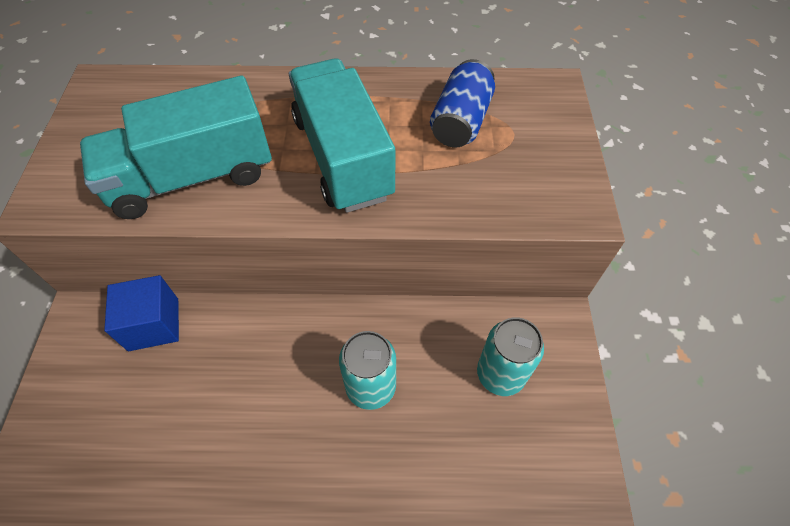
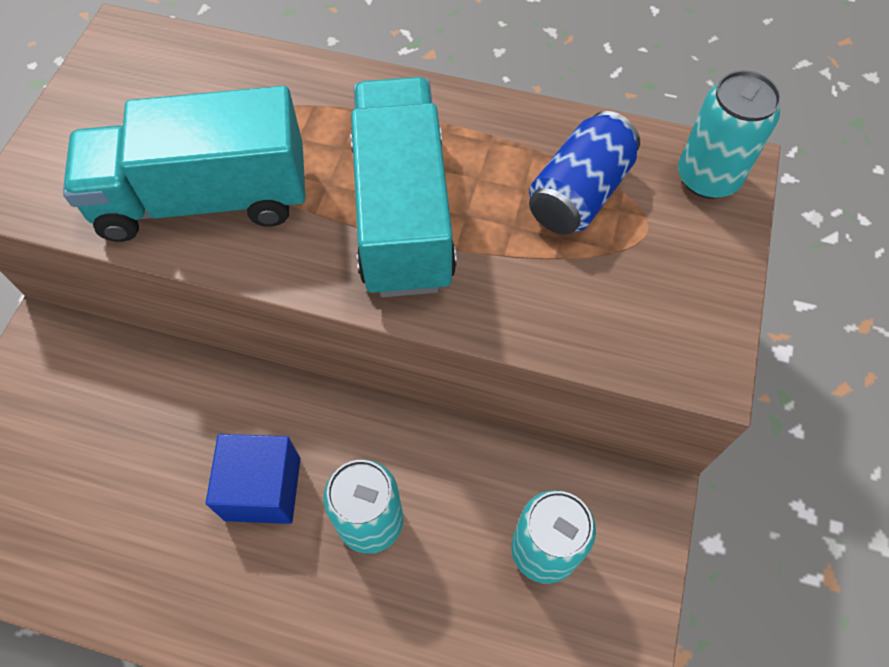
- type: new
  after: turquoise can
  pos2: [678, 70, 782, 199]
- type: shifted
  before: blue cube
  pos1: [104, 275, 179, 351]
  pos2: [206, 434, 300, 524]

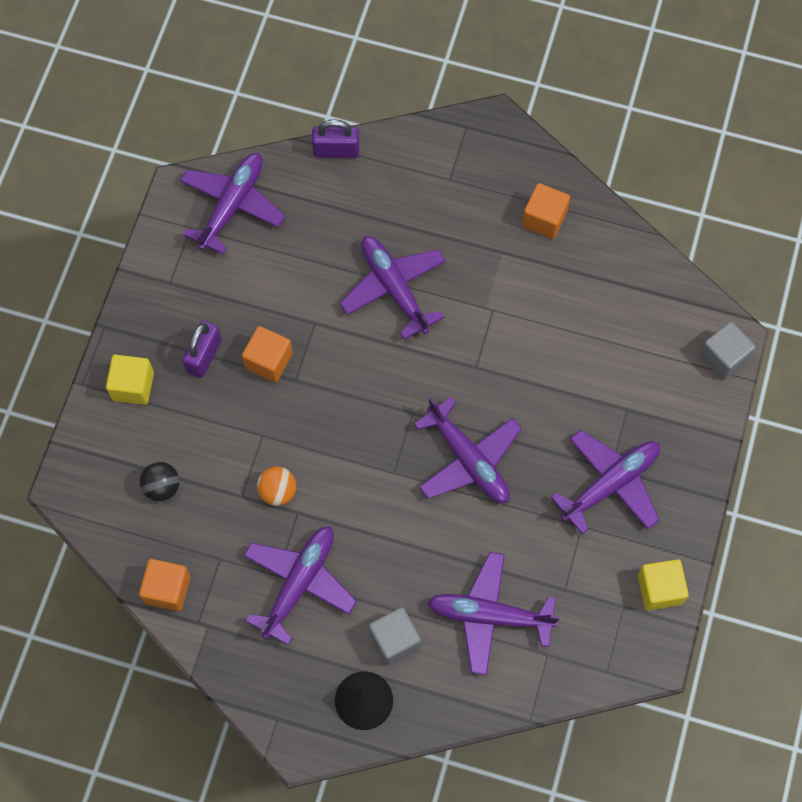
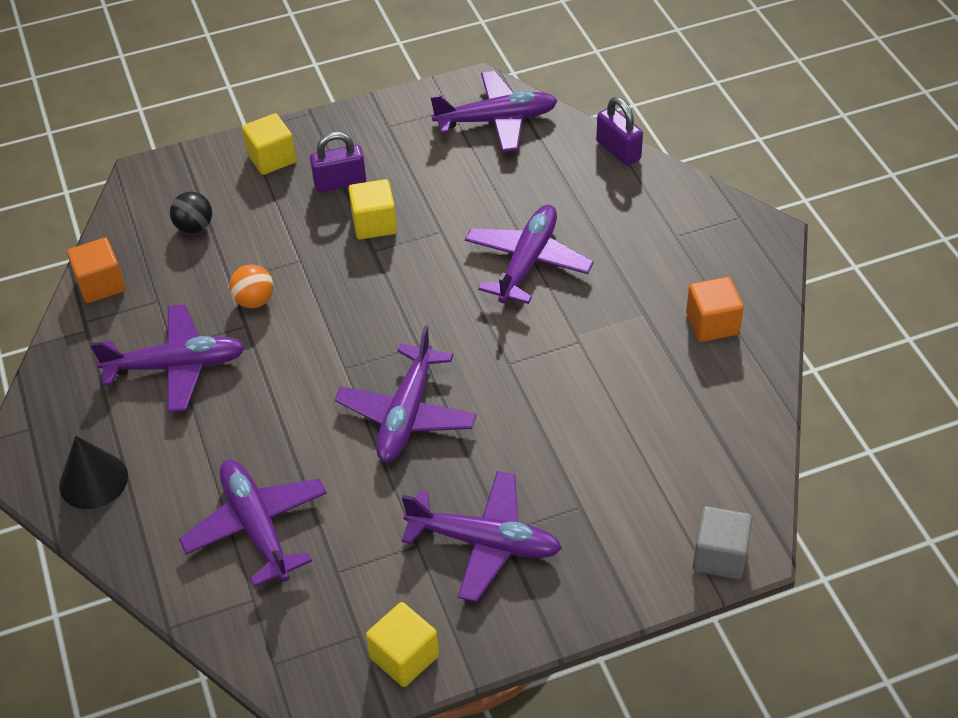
- type: gone
  before: grey cube
  pos1: [369, 607, 421, 665]
- type: repainted
  before: orange cube
  after: yellow cube
  pos1: [242, 326, 293, 383]
  pos2: [349, 179, 397, 239]

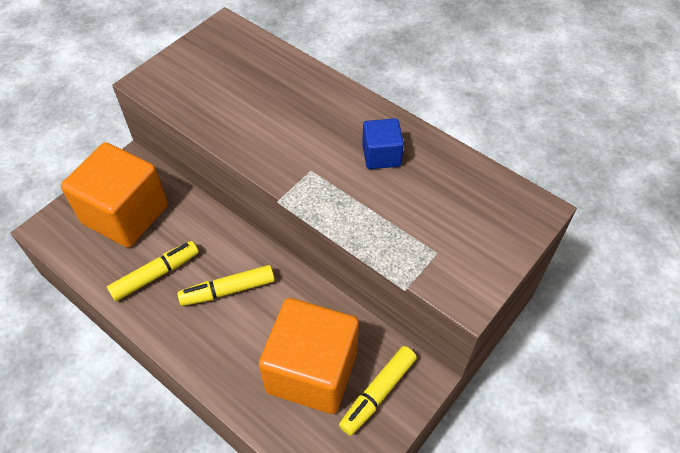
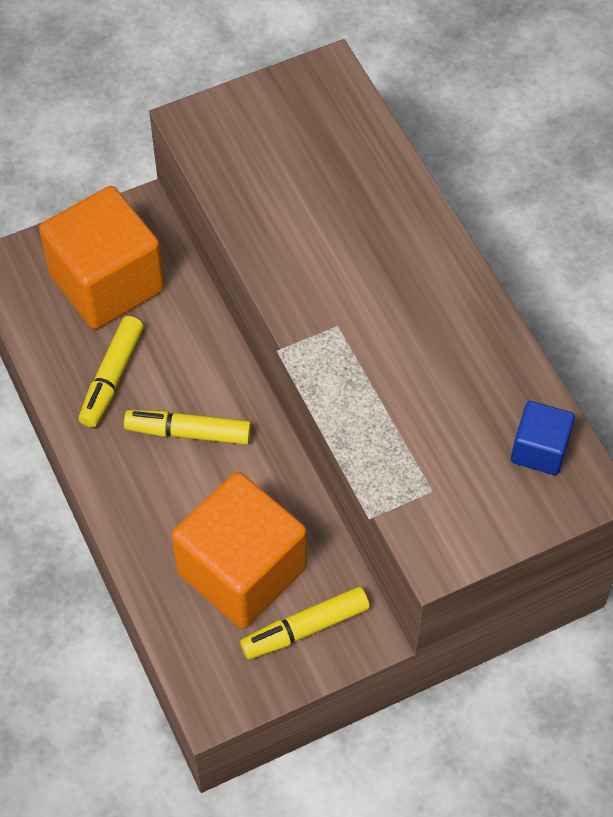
- type: shifted
  before: blue cube
  pos1: [362, 118, 404, 169]
  pos2: [511, 401, 575, 475]
- type: rotated
  before: yellow marker
  pos1: [107, 241, 199, 301]
  pos2: [79, 316, 144, 428]
  turn: 120

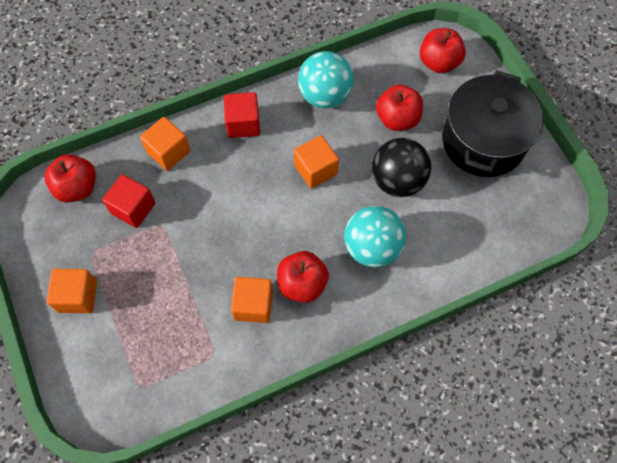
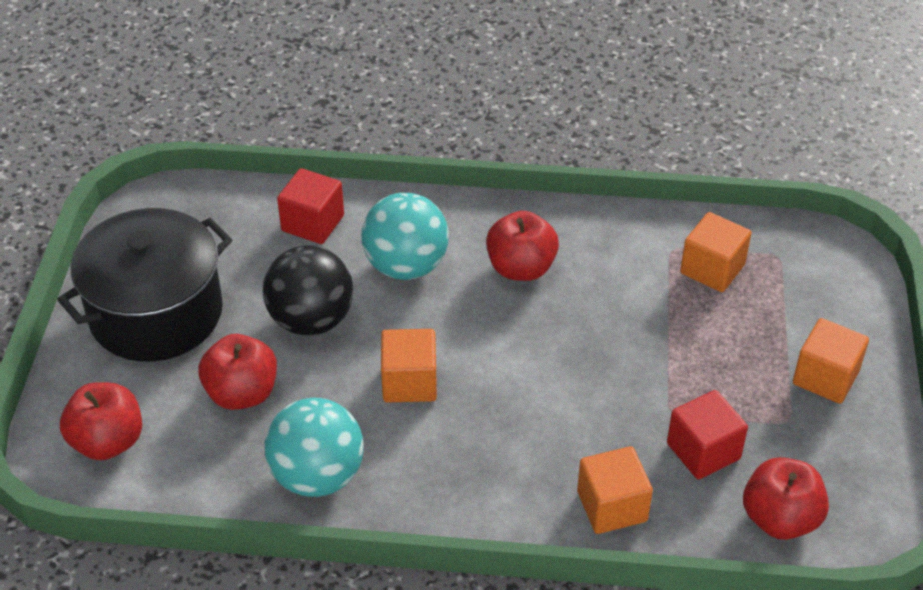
- type: shifted
  before: red cube
  pos1: [224, 92, 260, 138]
  pos2: [277, 168, 344, 244]
- type: shifted
  before: orange cube
  pos1: [231, 277, 273, 323]
  pos2: [680, 212, 751, 292]

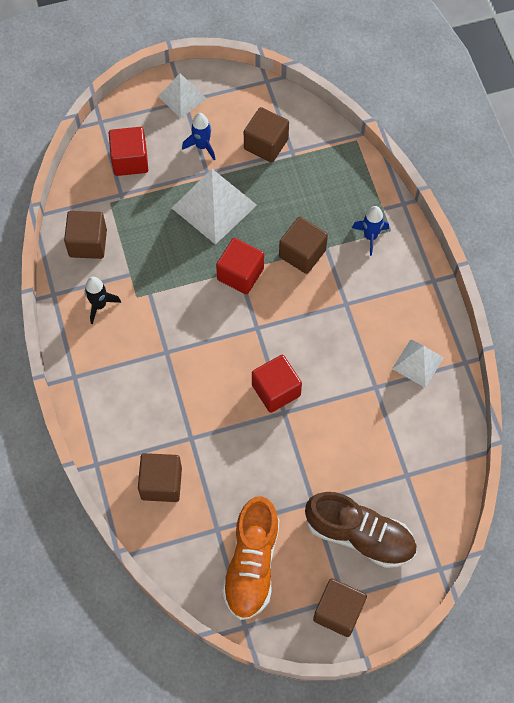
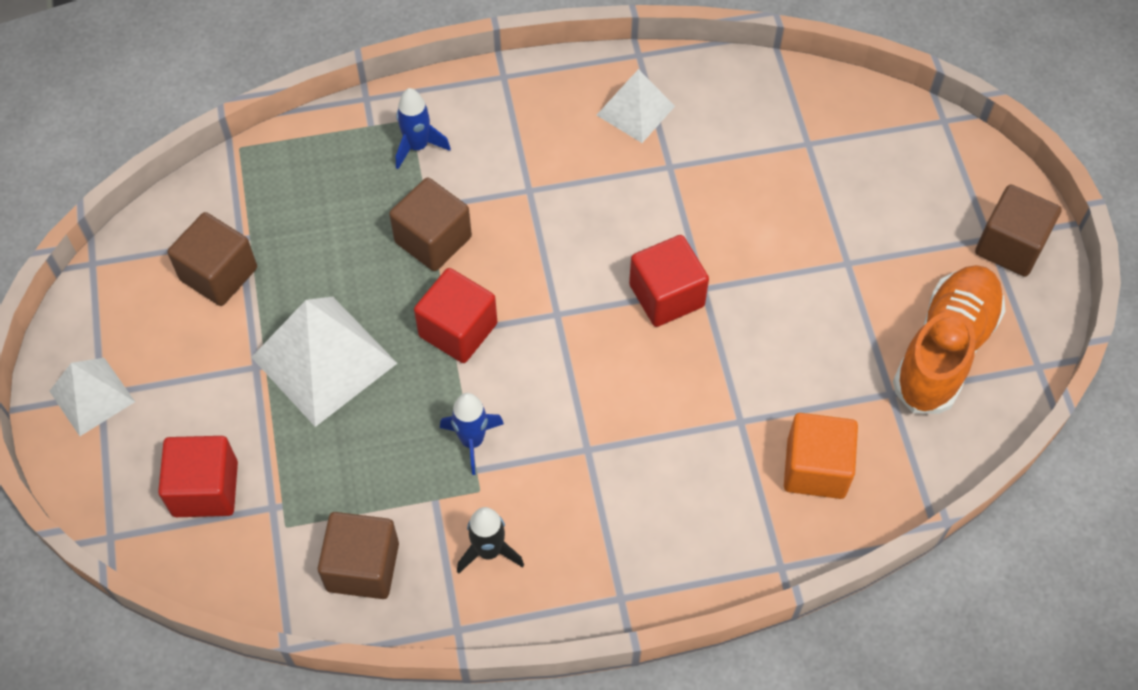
- type: gone
  before: brown shoe
  pos1: [305, 492, 417, 568]
- type: shifted
  before: blue rocket
  pos1: [182, 113, 216, 160]
  pos2: [440, 393, 504, 475]
- type: repainted
  before: brown cube
  after: orange cube
  pos1: [138, 453, 182, 502]
  pos2: [784, 413, 858, 499]
- type: rotated
  before: orange shoe
  pos1: [222, 496, 279, 620]
  pos2: [893, 265, 1006, 414]
  turn: -75

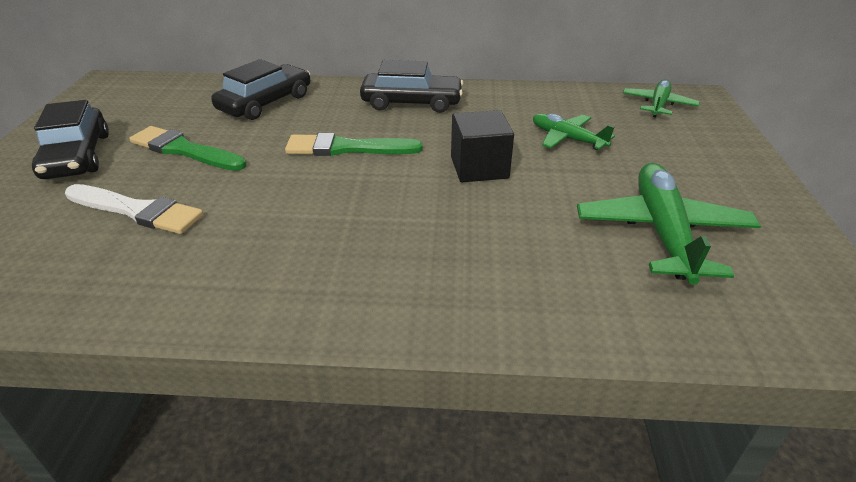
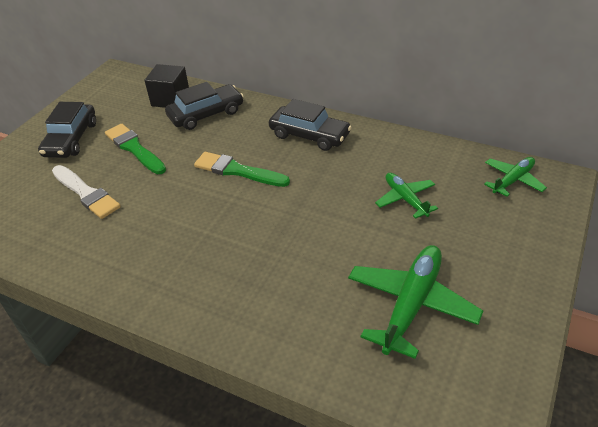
- type: shifted
  before: black cube
  pos1: [451, 110, 514, 182]
  pos2: [144, 64, 189, 108]

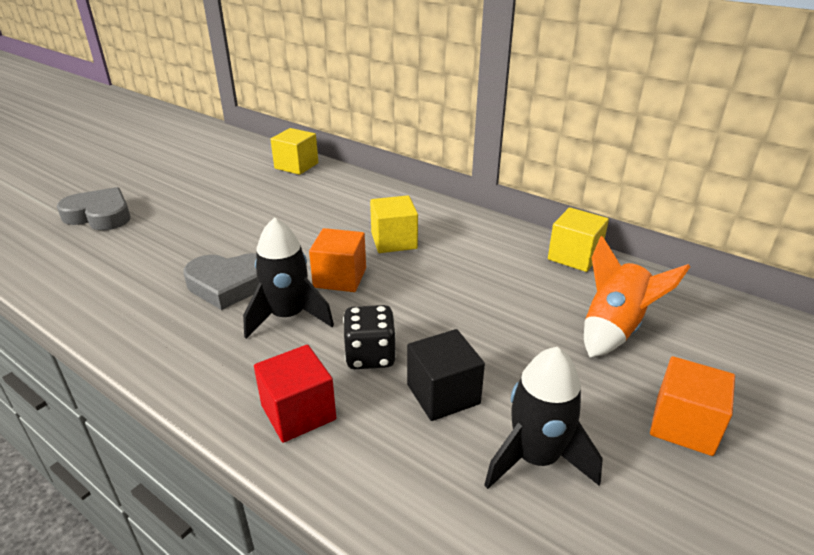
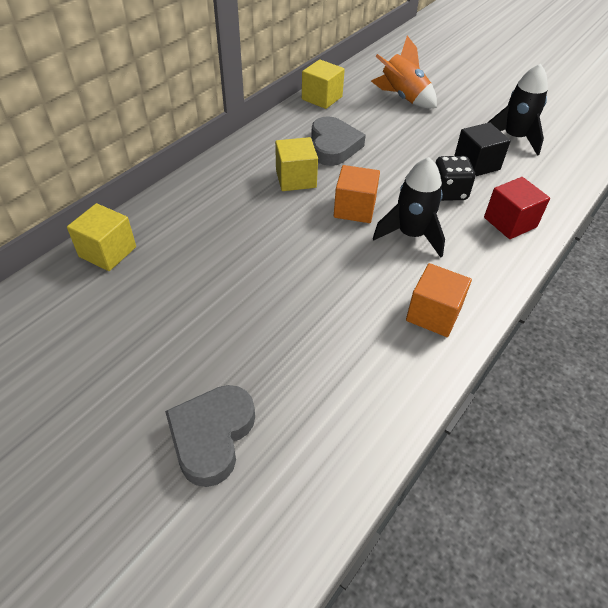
- type: shifted
  before: grey heart
  pos1: [183, 253, 259, 310]
  pos2: [311, 116, 366, 166]
- type: shifted
  before: orange cube
  pos1: [650, 356, 735, 456]
  pos2: [406, 263, 472, 337]

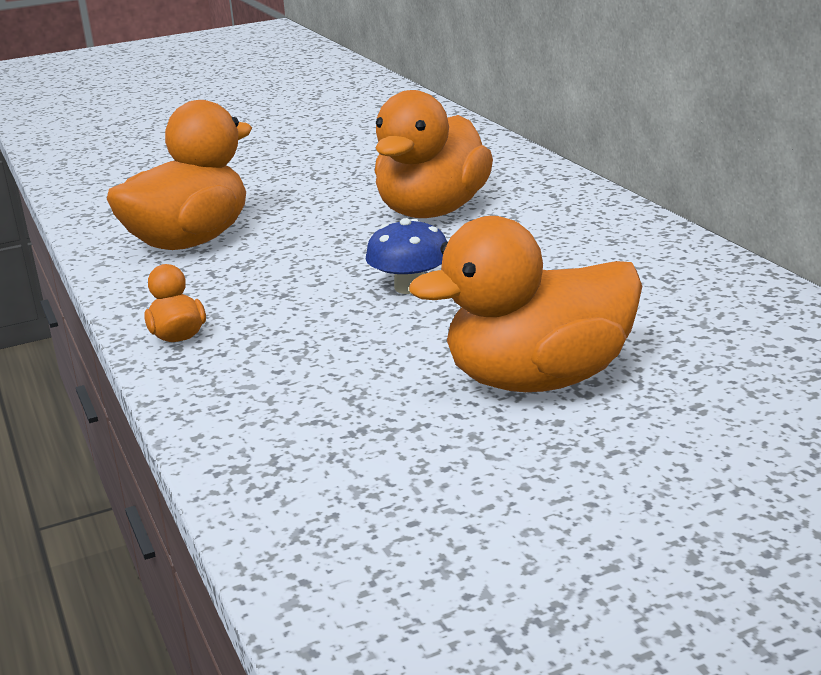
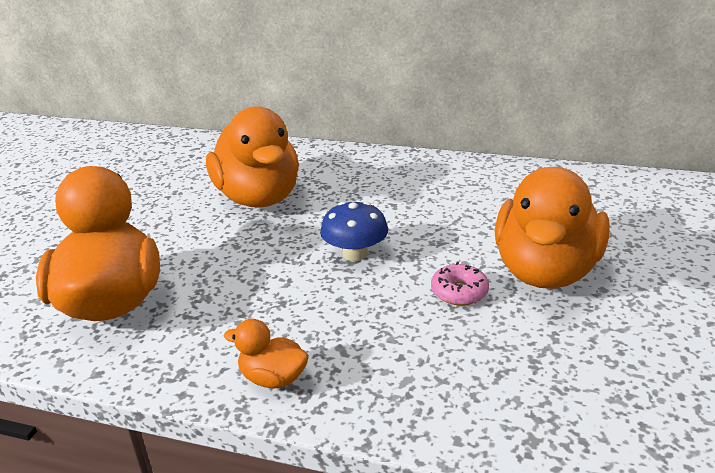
- type: new
  after: pink donut
  pos2: [431, 262, 489, 306]

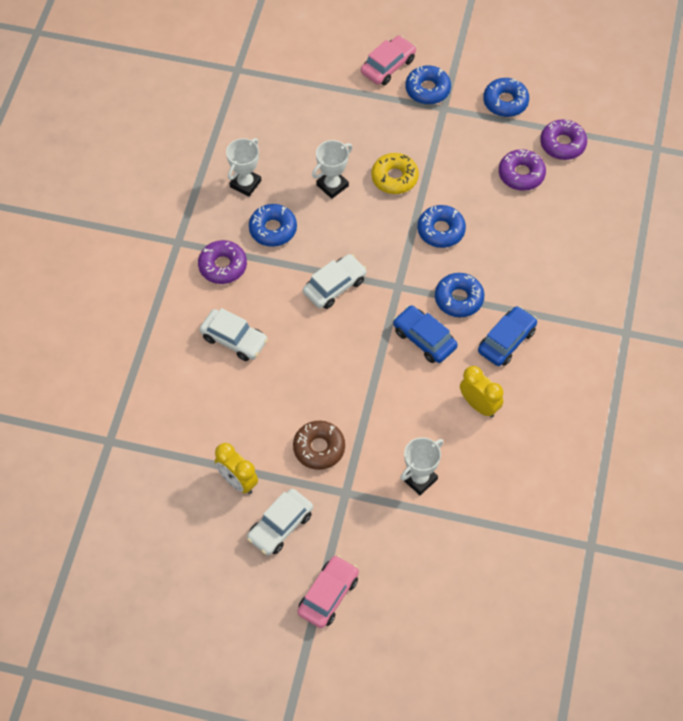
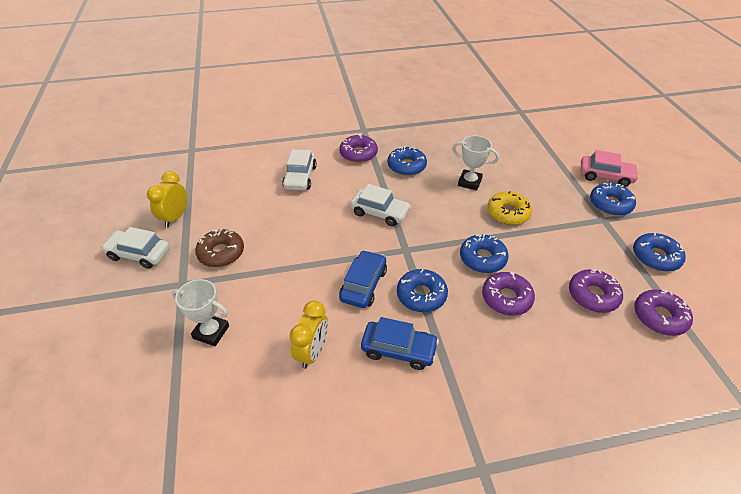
- type: gone
  before: white trophy
  pos1: [226, 138, 261, 197]
- type: gone
  before: pink car
  pos1: [298, 555, 359, 628]
- type: new
  after: purple donut
  pos2: [482, 272, 535, 316]

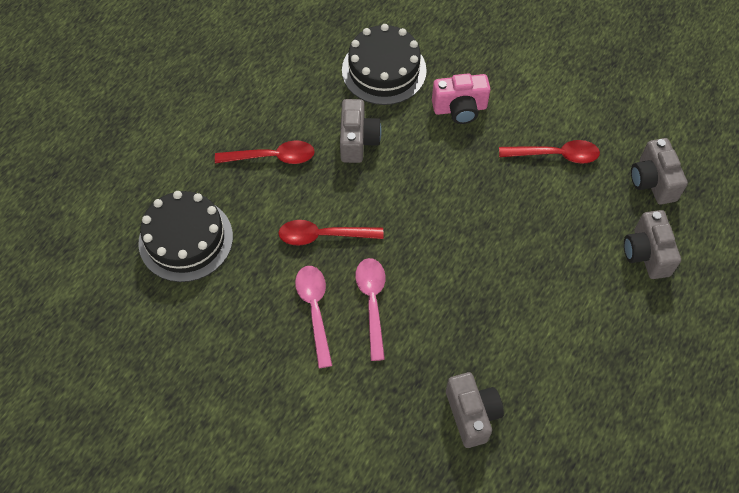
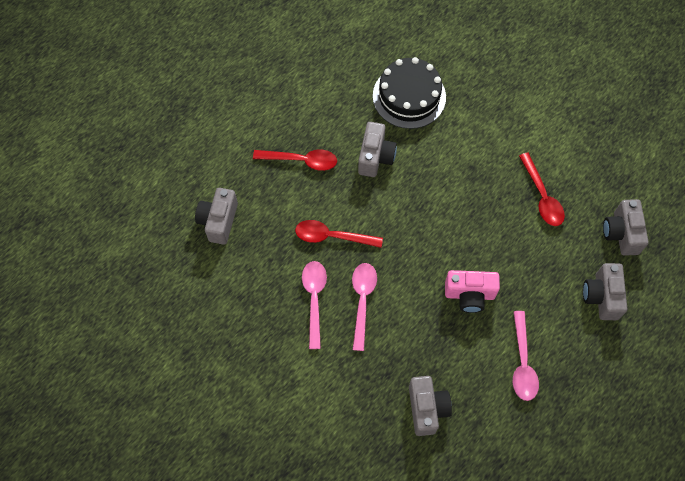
- type: new
  after: pink spoon
  pos2: [513, 311, 539, 401]
- type: shifted
  before: pink camera
  pos1: [432, 74, 491, 124]
  pos2: [445, 270, 500, 313]
- type: swapped
  before: black cake
  after: grey camera
  pos1: [138, 191, 233, 282]
  pos2: [195, 188, 238, 245]
- type: rotated
  before: red spoon
  pos1: [499, 140, 600, 164]
  pos2: [519, 153, 565, 226]
  turn: 60

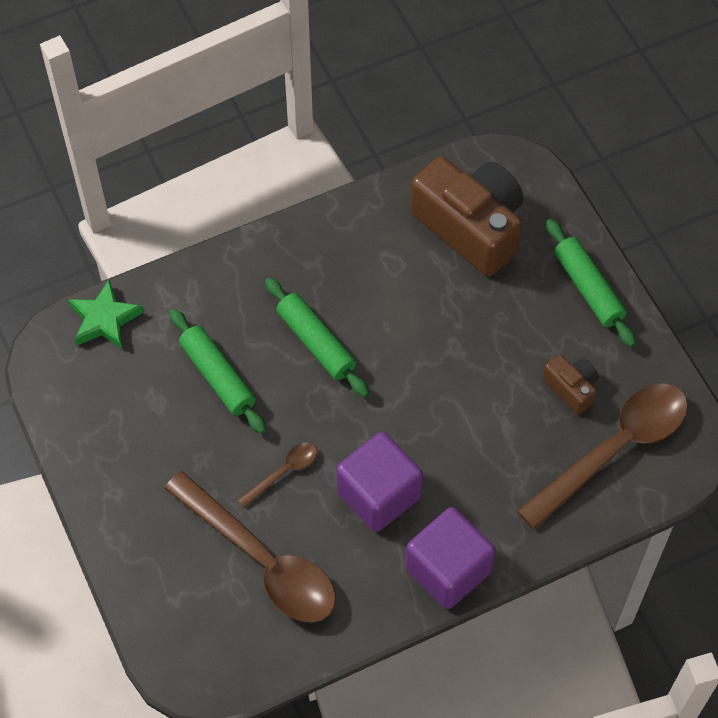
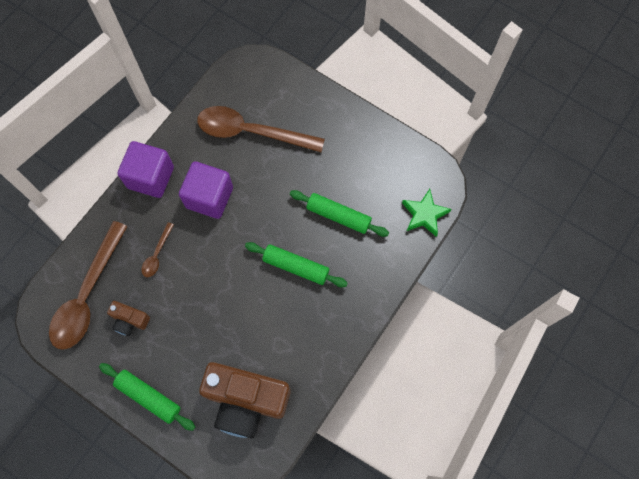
- type: shifted
  before: brown spoon
  pos1: [238, 442, 317, 508]
  pos2: [141, 222, 174, 277]

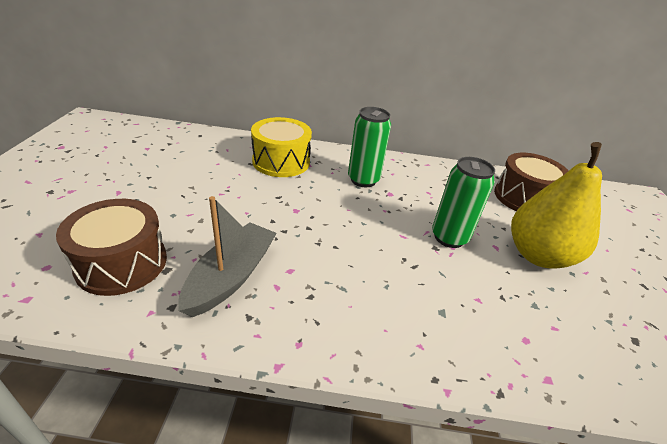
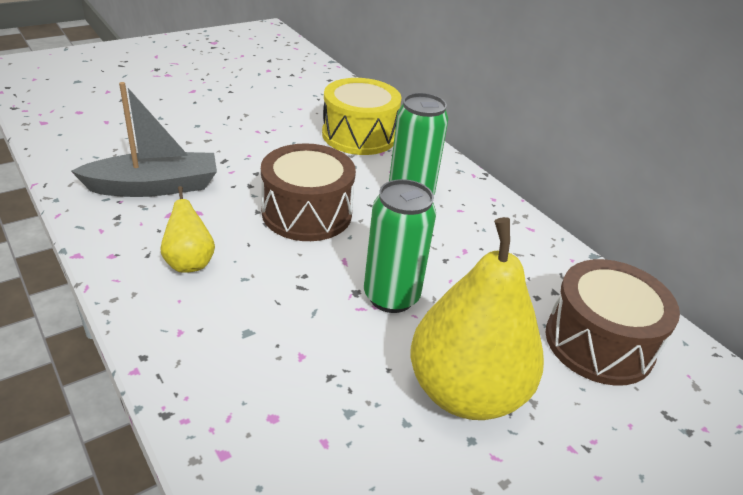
- type: new
  after: yellow pear
  pos2: [160, 186, 215, 273]
- type: shifted
  before: brown drum
  pos1: [56, 199, 167, 296]
  pos2: [261, 143, 356, 241]

